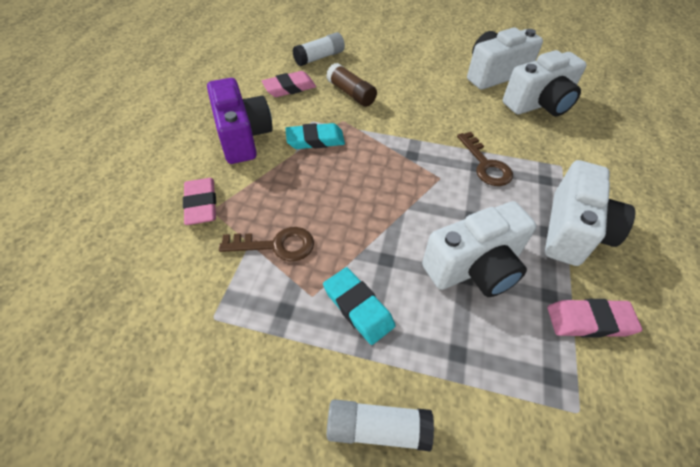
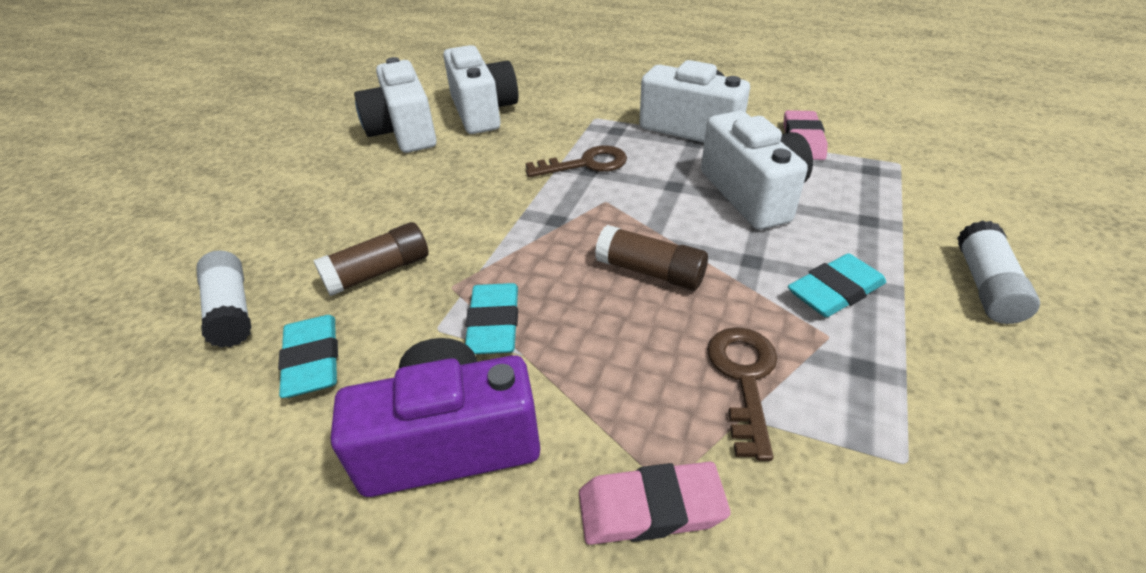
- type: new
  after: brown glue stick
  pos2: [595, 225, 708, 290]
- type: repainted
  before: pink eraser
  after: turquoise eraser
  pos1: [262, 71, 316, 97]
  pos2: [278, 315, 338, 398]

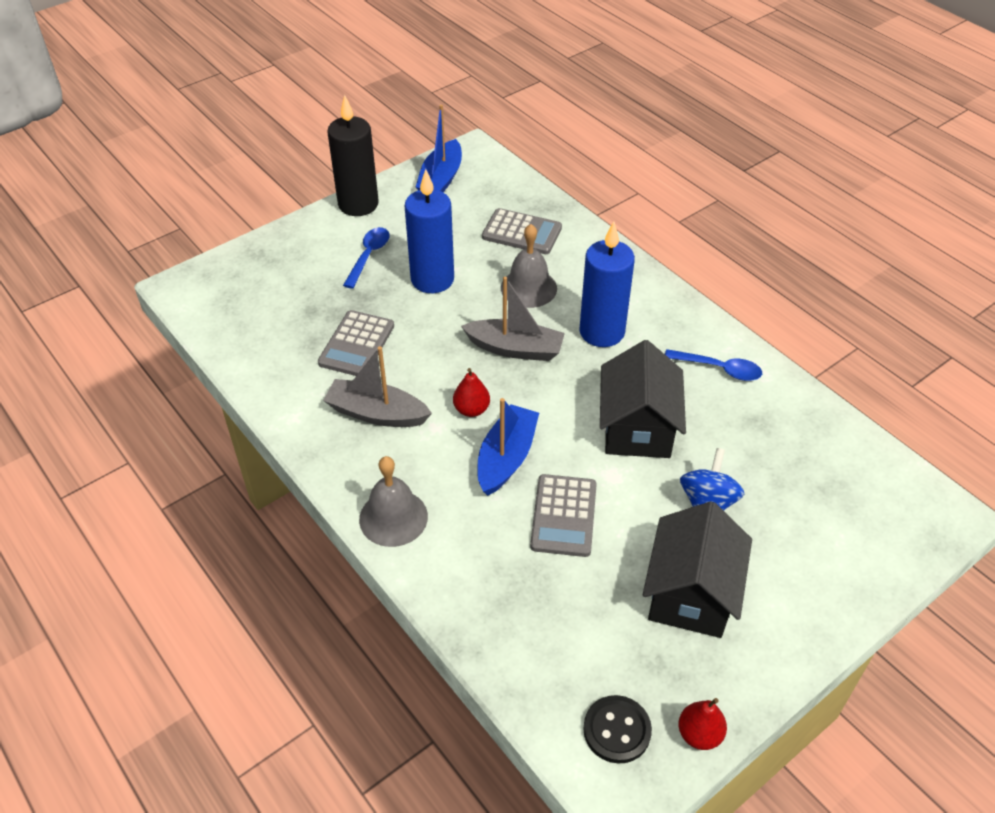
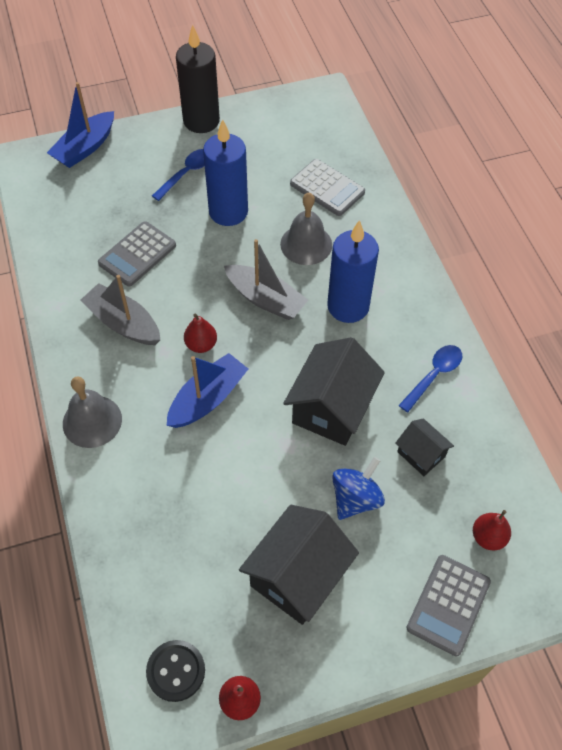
- type: new
  after: black house
  pos2: [395, 418, 454, 476]
- type: new
  after: red pear
  pos2: [473, 510, 511, 550]
- type: shifted
  before: blue boat
  pos1: [416, 105, 462, 192]
  pos2: [47, 82, 114, 168]
- type: shifted
  before: grey calculator
  pos1: [530, 474, 597, 557]
  pos2: [406, 555, 491, 656]
- type: rotated
  before: blue spoon
  pos1: [665, 349, 762, 381]
  pos2: [398, 345, 462, 412]
  turn: -90

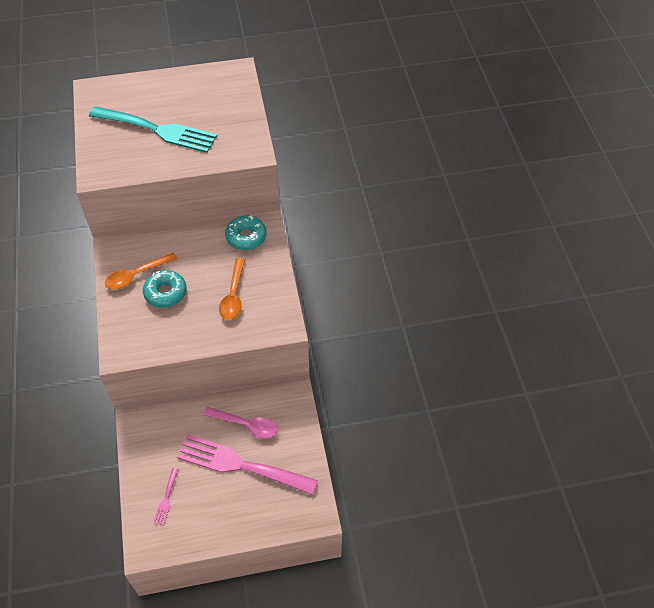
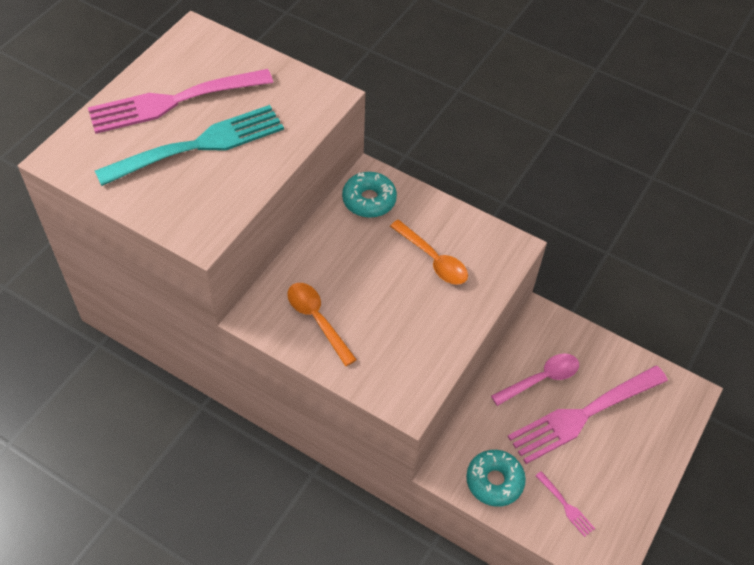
- type: new
  after: pink fork
  pos2: [88, 69, 273, 134]
- type: shifted
  before: turquoise donut
  pos1: [143, 270, 187, 308]
  pos2: [466, 450, 526, 507]
- type: rotated
  before: orange spoon
  pos1: [105, 252, 178, 289]
  pos2: [287, 283, 357, 366]
  turn: 135

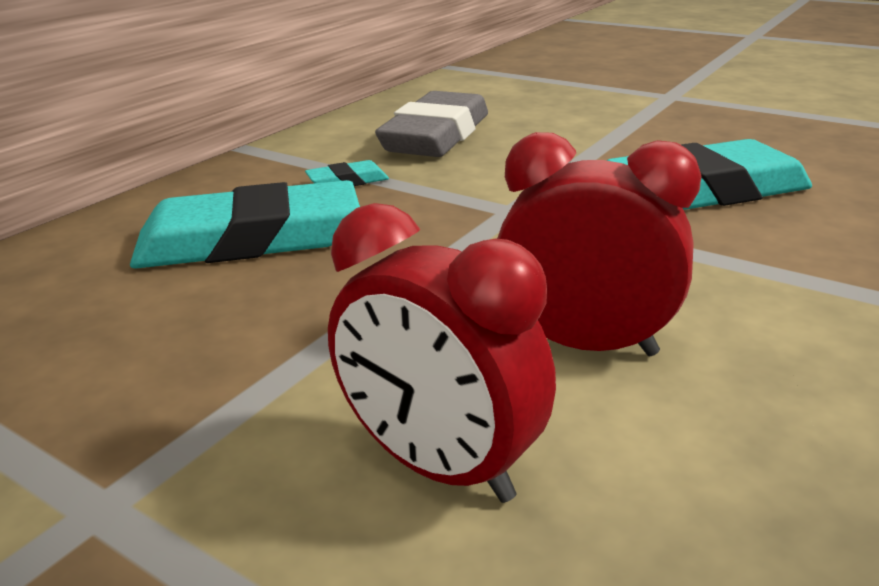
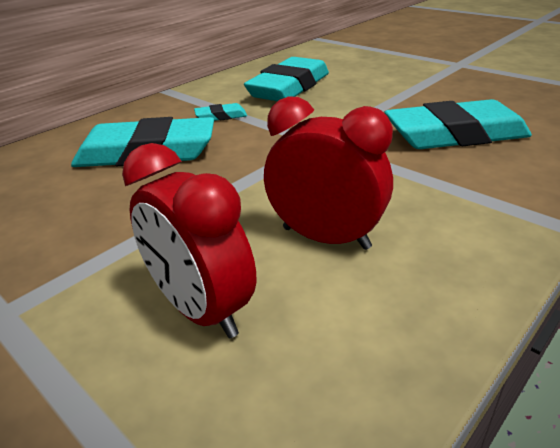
- type: repainted
  before: grey eraser
  after: turquoise eraser
  pos1: [375, 91, 488, 157]
  pos2: [244, 57, 329, 101]

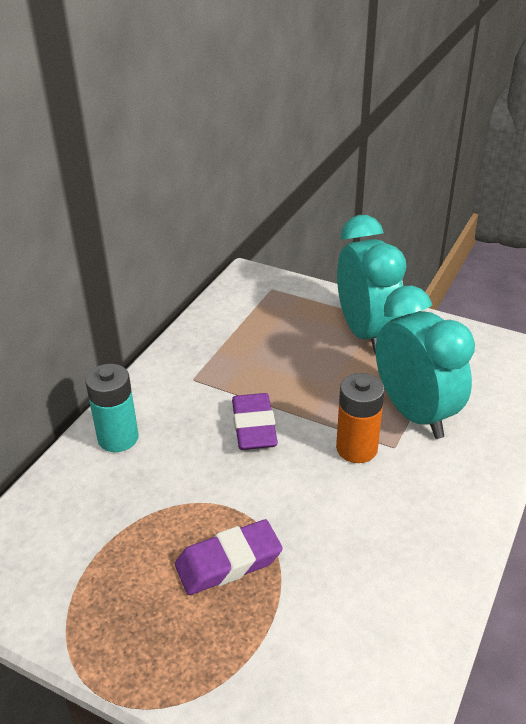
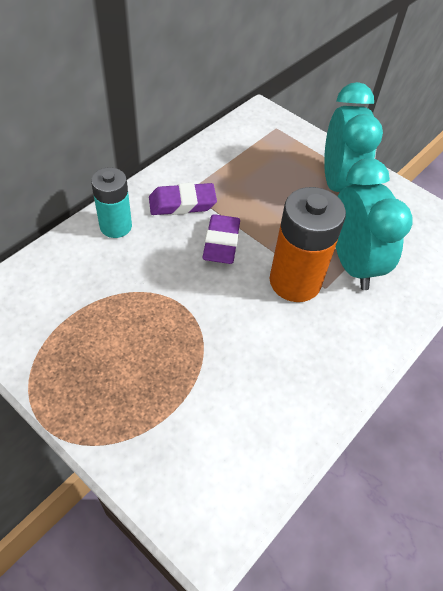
- type: shifted
  before: purple eraser
  pos1: [175, 519, 283, 595]
  pos2: [149, 183, 217, 215]
- type: scaled
  before: orange battery
  pos1: [336, 373, 385, 463]
  pos2: [270, 187, 346, 302]
  scale: 1.56

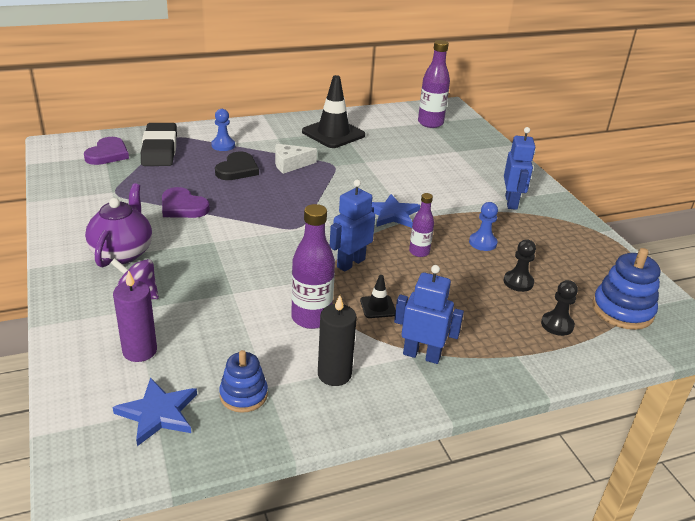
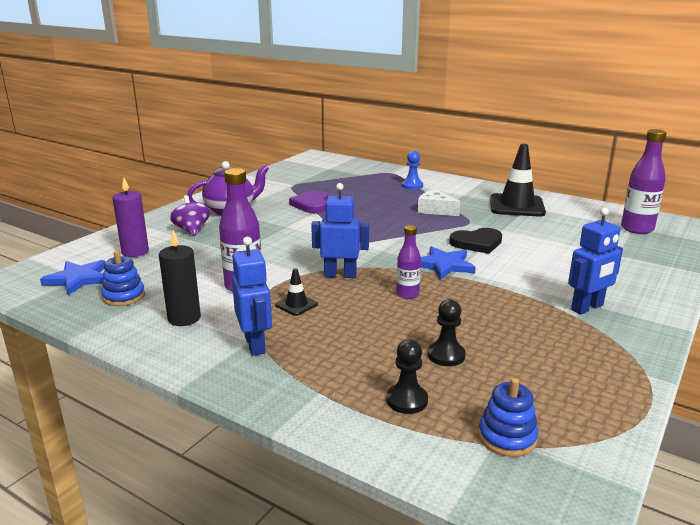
- type: gone
  before: purple heart
  pos1: [84, 137, 129, 165]
- type: gone
  before: black eraser
  pos1: [141, 123, 177, 166]
- type: gone
  before: blue pawn
  pos1: [469, 202, 498, 251]
- type: shifted
  before: black heart
  pos1: [215, 152, 259, 180]
  pos2: [449, 228, 502, 254]
- type: scaled
  before: blue stacking toy
  pos1: [592, 248, 660, 330]
  pos2: [479, 378, 538, 457]
  scale: 0.66

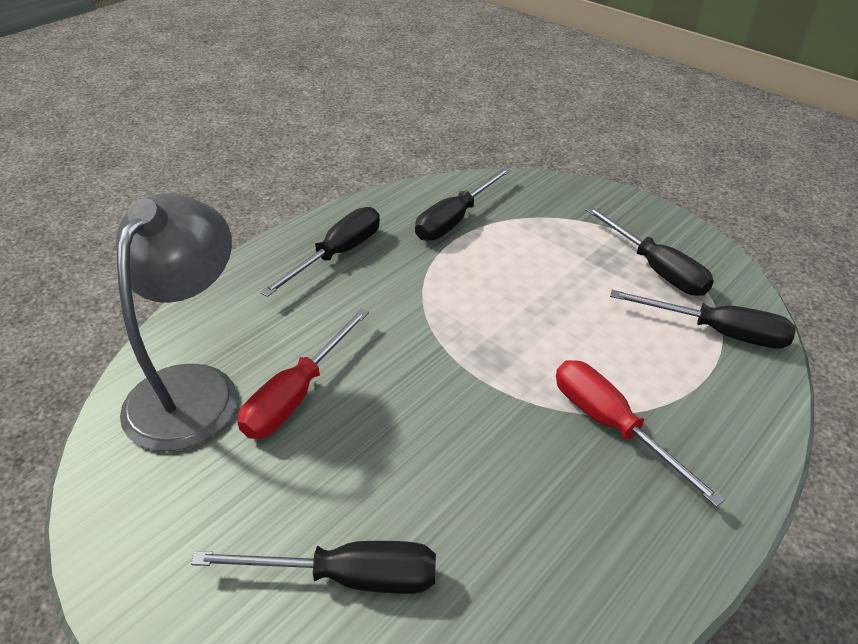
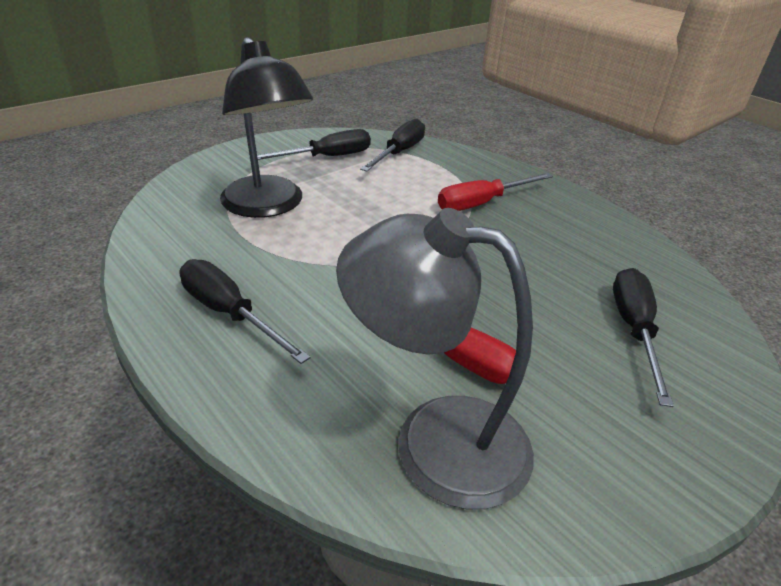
- type: gone
  before: black screwdriver
  pos1: [415, 167, 511, 241]
- type: new
  after: black lamp
  pos2: [220, 37, 313, 218]

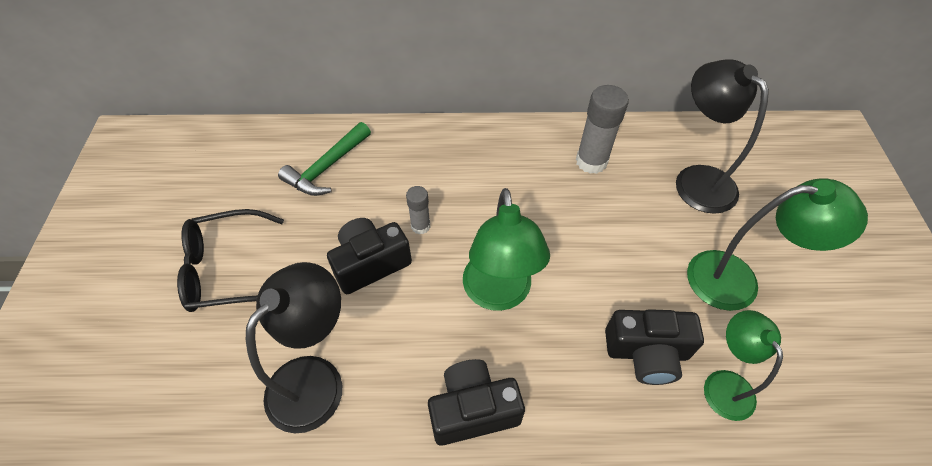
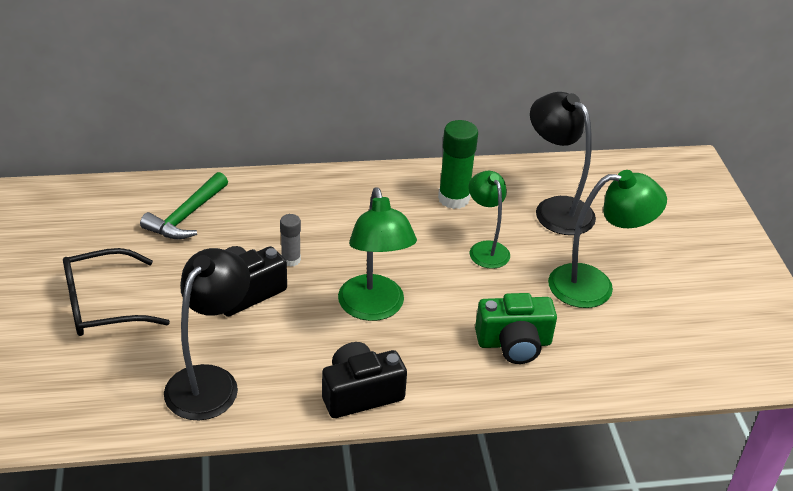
- type: shifted
  before: green lamp
  pos1: [704, 310, 783, 421]
  pos2: [469, 171, 510, 269]
- type: repainted
  before: grey glue stick
  after: green glue stick
  pos1: [576, 85, 629, 174]
  pos2: [438, 120, 478, 209]
- type: repainted
  before: black camera
  after: green camera
  pos1: [605, 309, 704, 385]
  pos2: [475, 293, 557, 364]

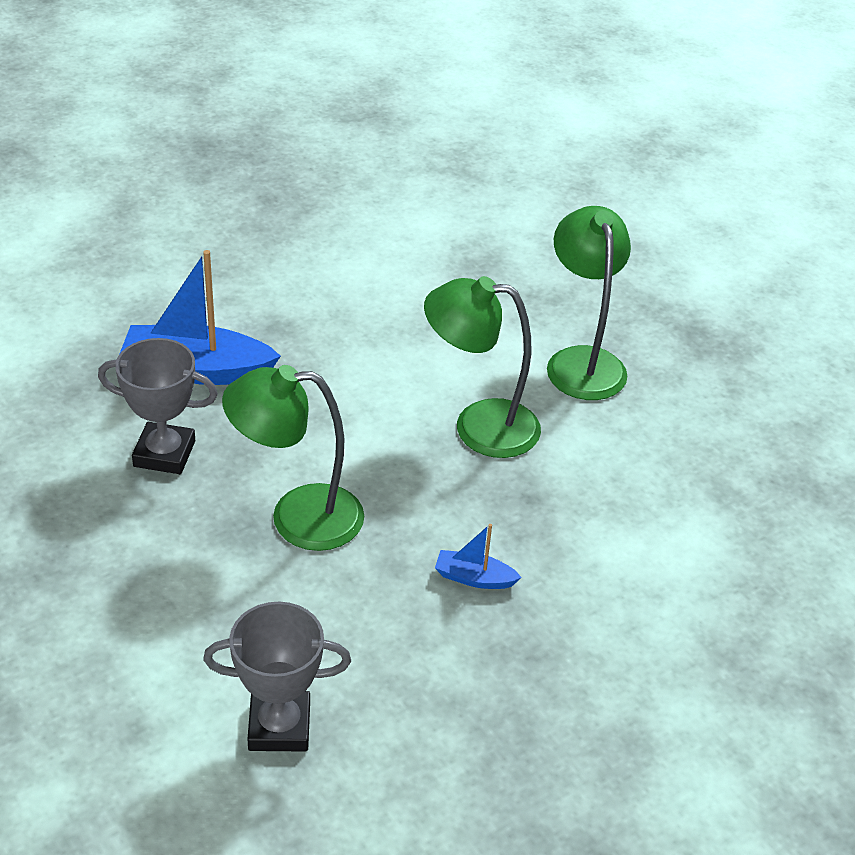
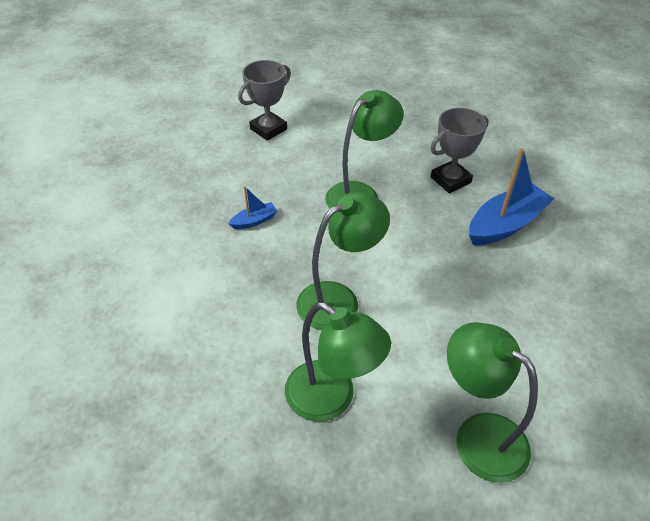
- type: new
  after: green lamp
  pos2: [447, 322, 538, 483]

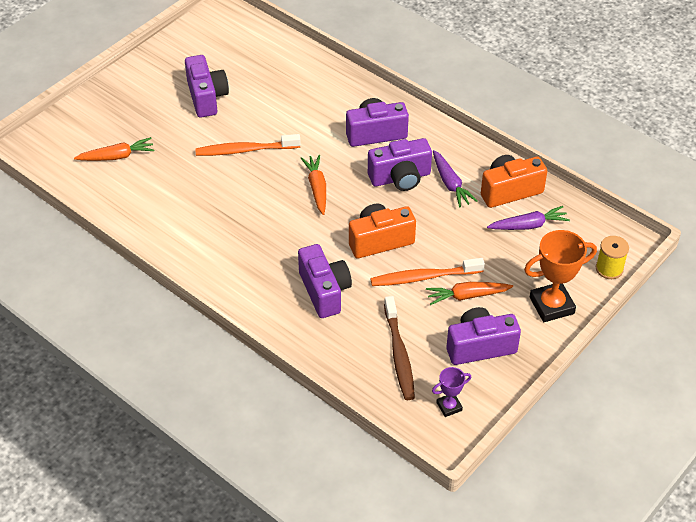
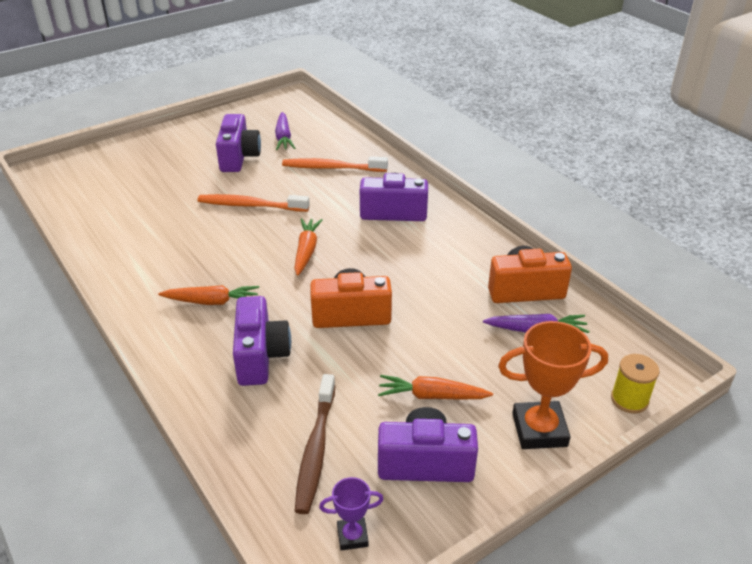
- type: gone
  before: purple camera
  pos1: [368, 138, 432, 191]
- type: shifted
  before: orange carrot
  pos1: [74, 137, 154, 161]
  pos2: [158, 285, 259, 305]
- type: shifted
  before: orange toothbrush
  pos1: [370, 258, 485, 286]
  pos2: [282, 156, 388, 172]
- type: shifted
  before: purple carrot
  pos1: [433, 150, 477, 207]
  pos2: [275, 112, 295, 150]

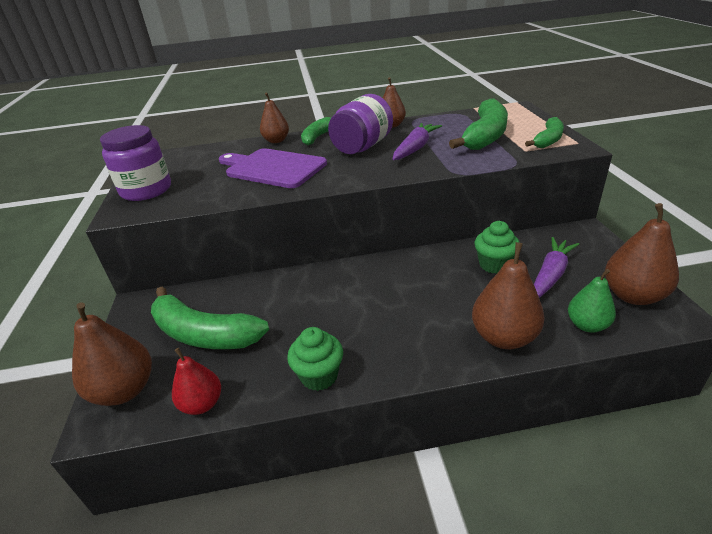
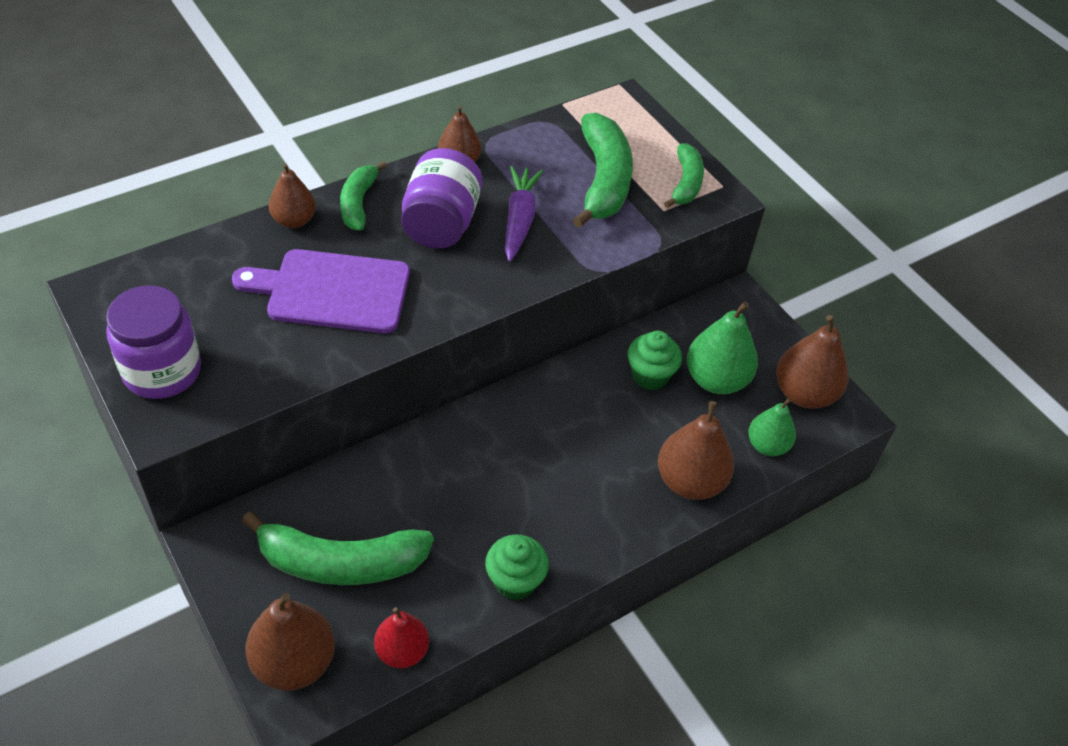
- type: swapped
  before: purple carrot
  after: green pear
  pos1: [534, 237, 579, 298]
  pos2: [687, 302, 758, 394]

